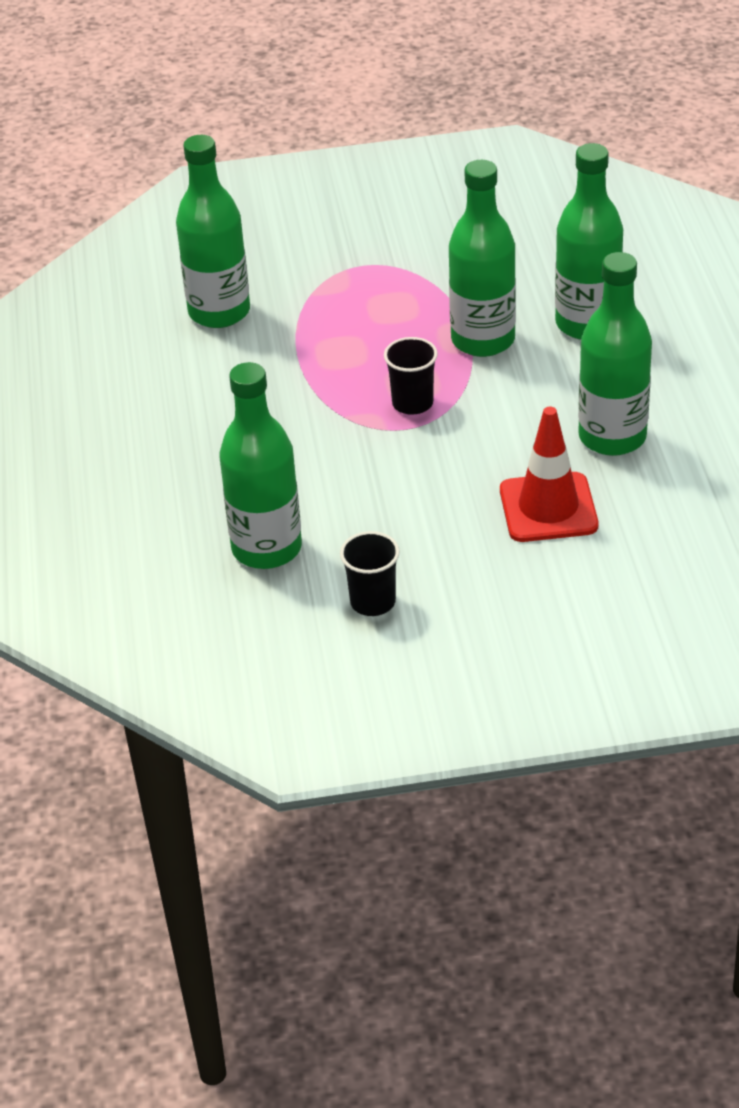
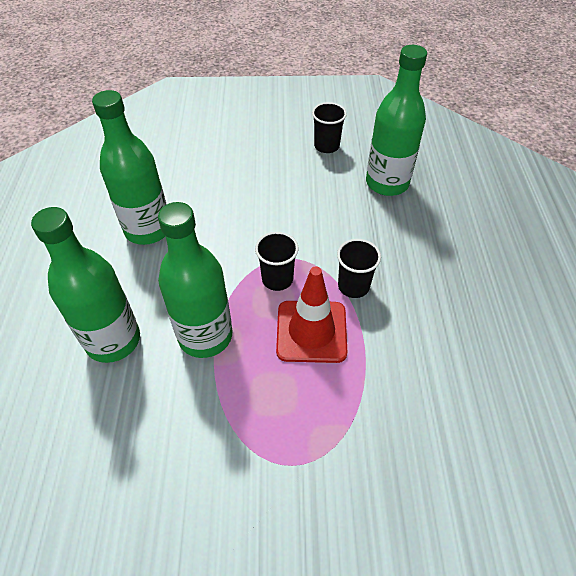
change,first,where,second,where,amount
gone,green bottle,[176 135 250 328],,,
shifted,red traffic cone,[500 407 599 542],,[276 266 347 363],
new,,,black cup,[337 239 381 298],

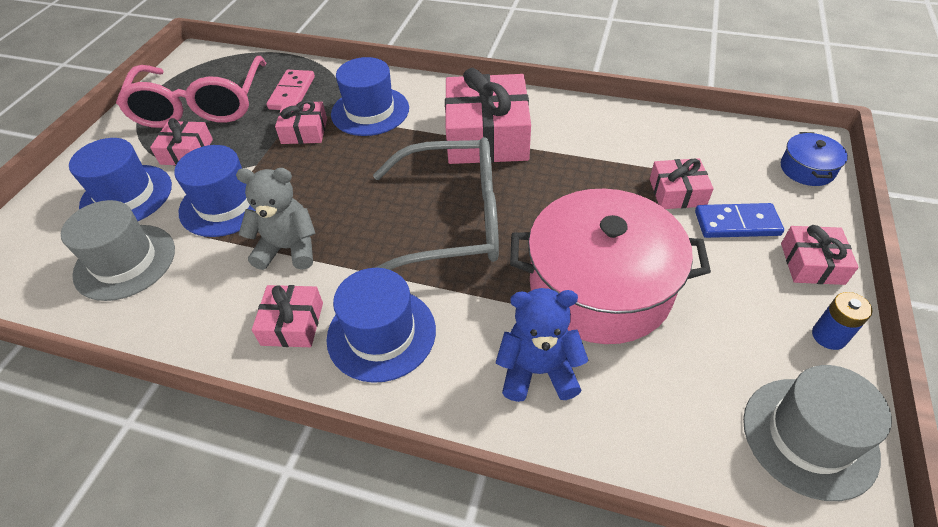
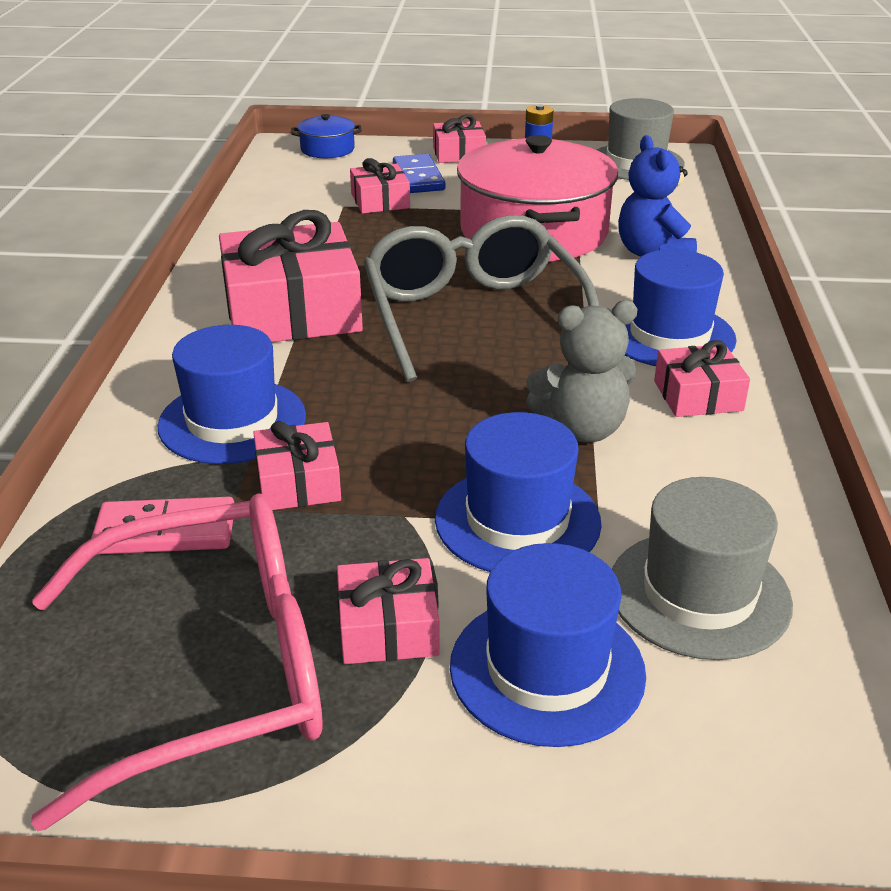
change,first,where,second,where,amount
rotated,grey teddy bear,[236 168 316 270],,[526 300 637 442],90 degrees counterclockwise

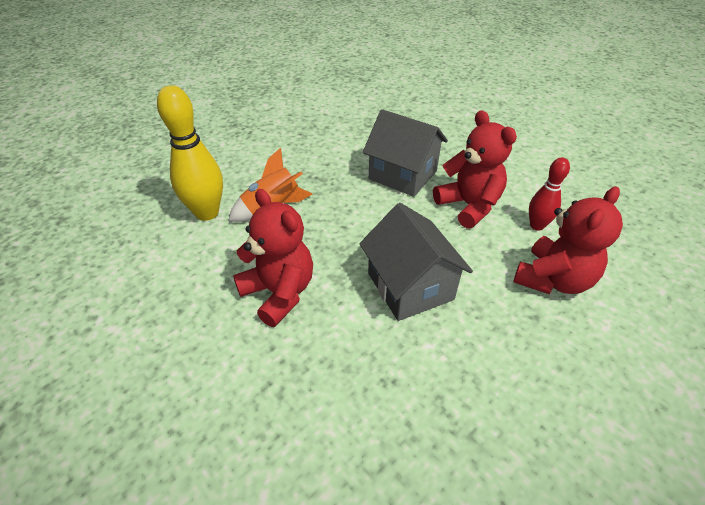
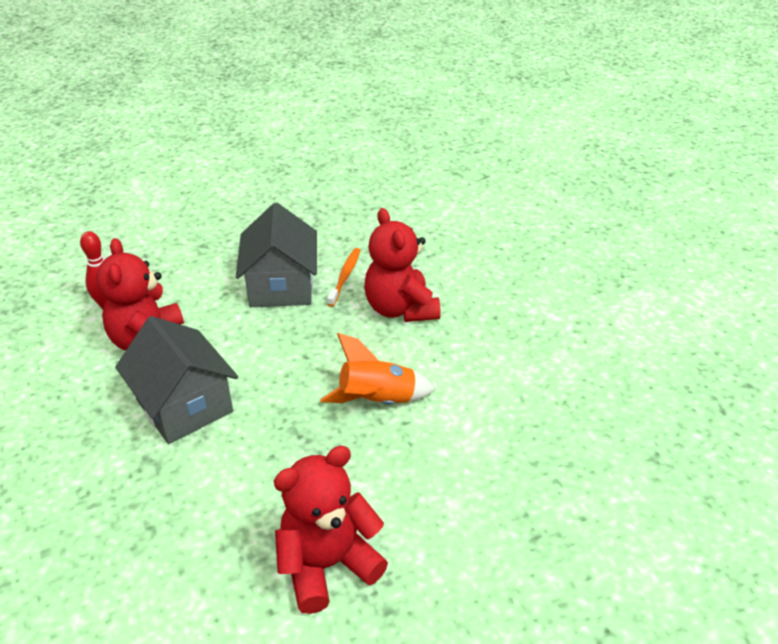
change,first,where,second,where,amount
gone,yellow bowling pin,[157 85 223 221],,,
shifted,red teddy bear,[513 186 623 294],,[274 446 388 614],
new,,,orange toothbrush,[327 248 360 307],

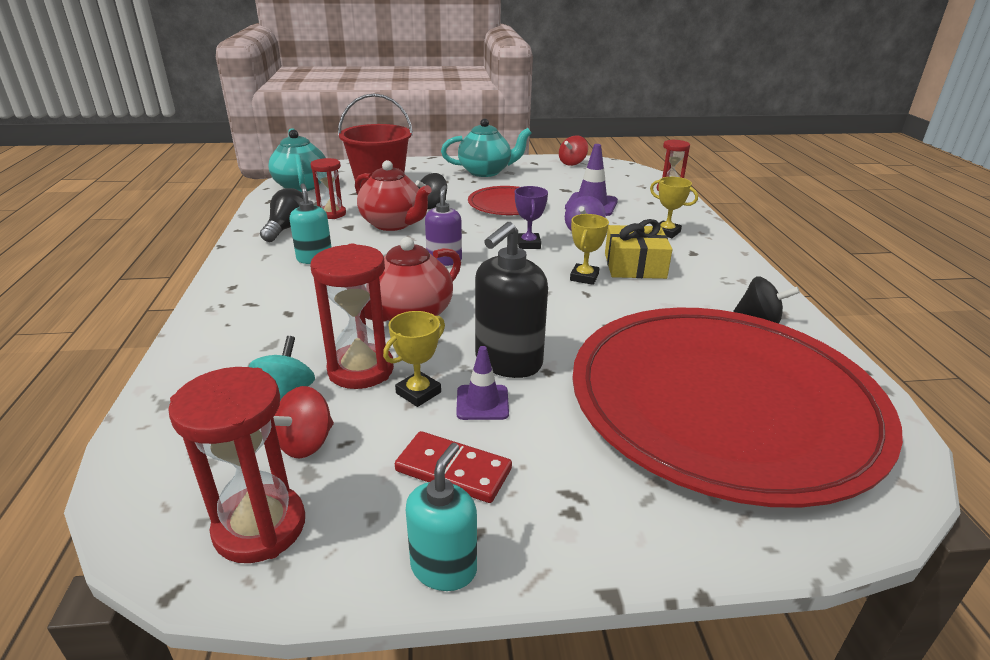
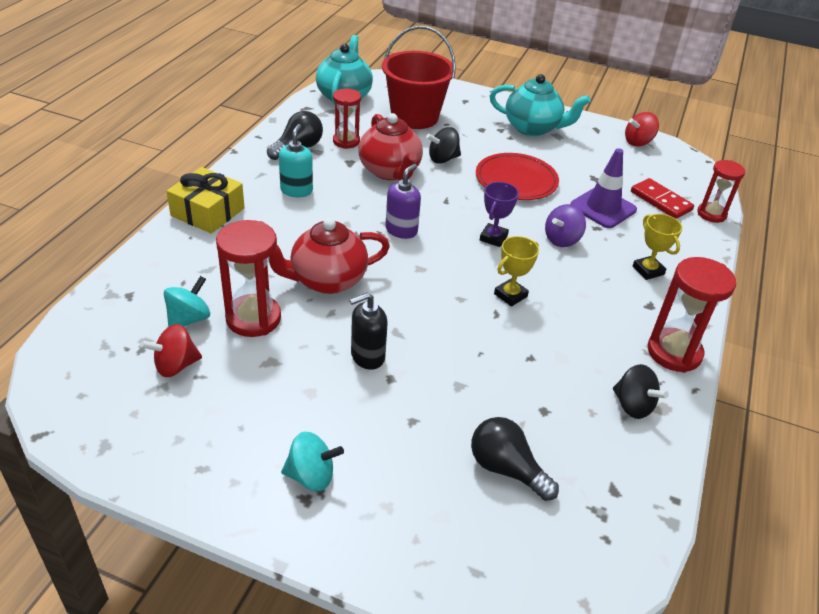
change,first,where,second,where,amount
shifted,red hourglass,[168 367 305 563],,[648 257 736 373],
gone,yellow trophy,[383 311 445 407],,,
shifted,red domino,[395 431 512 503],,[631 178 694 219],
gone,turquoise soap dispenser,[406 443 477 591],,,
gone,purple traffic cone,[456 346 509 420],,,
scaled,black soap dispenser,[475 222 548 378],,[350 292 388 370],x0.64
swapped,red plate,[572 308 903 508],black light bulb,[471 417 559 501],
shifted,yellow gift,[605 219 673 279],,[166 167 245 234],
new,,,turquoise spinning top,[281 432 344 491],

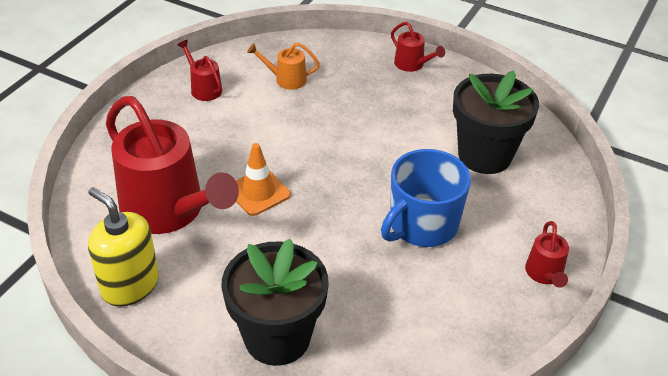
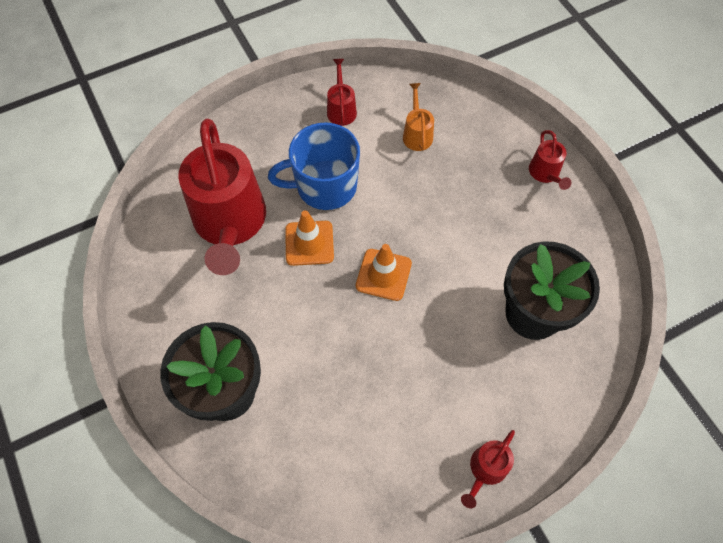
change,first,where,second,where,amount
gone,yellow soap dispenser,[88 187 159 306],,,
rotated,orange watering can,[247 43 320 90],,[403 83 434 151],45 degrees clockwise
shifted,blue mug,[381 149 471 247],,[268 122 360 210],
new,,,orange traffic cone,[356 244 412 301],

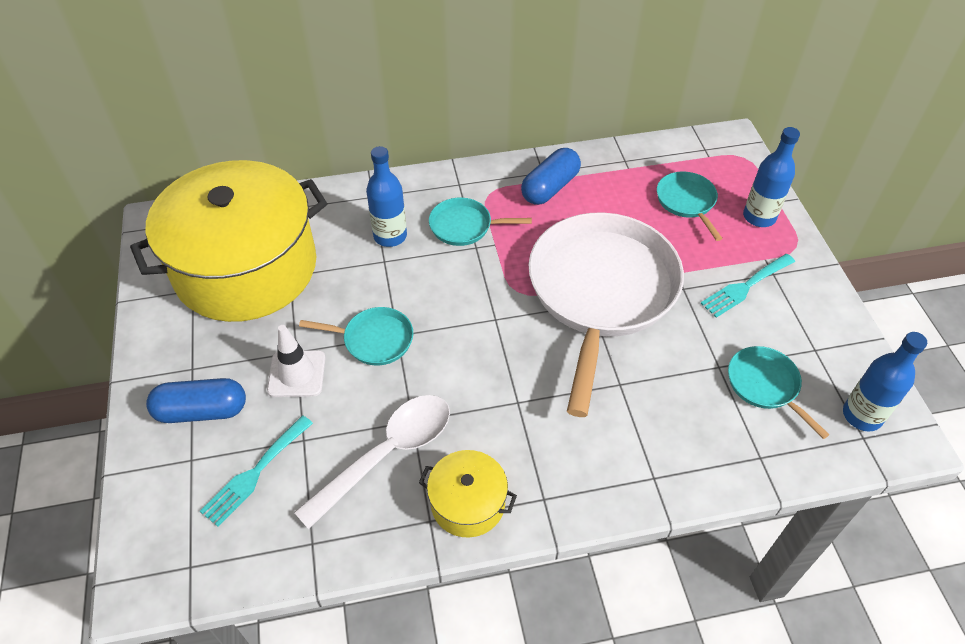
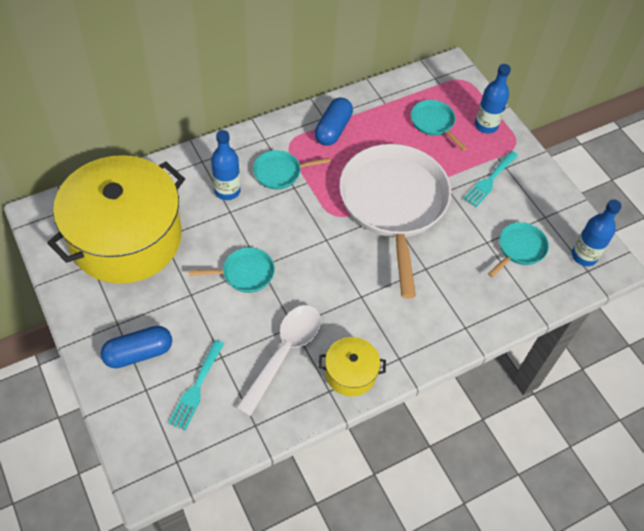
change,first,where,second,where,amount
gone,white traffic cone,[267 325 325 397],,,
rotated,turquoise pan,[728 346 829 439],,[488 222 549 277],90 degrees clockwise

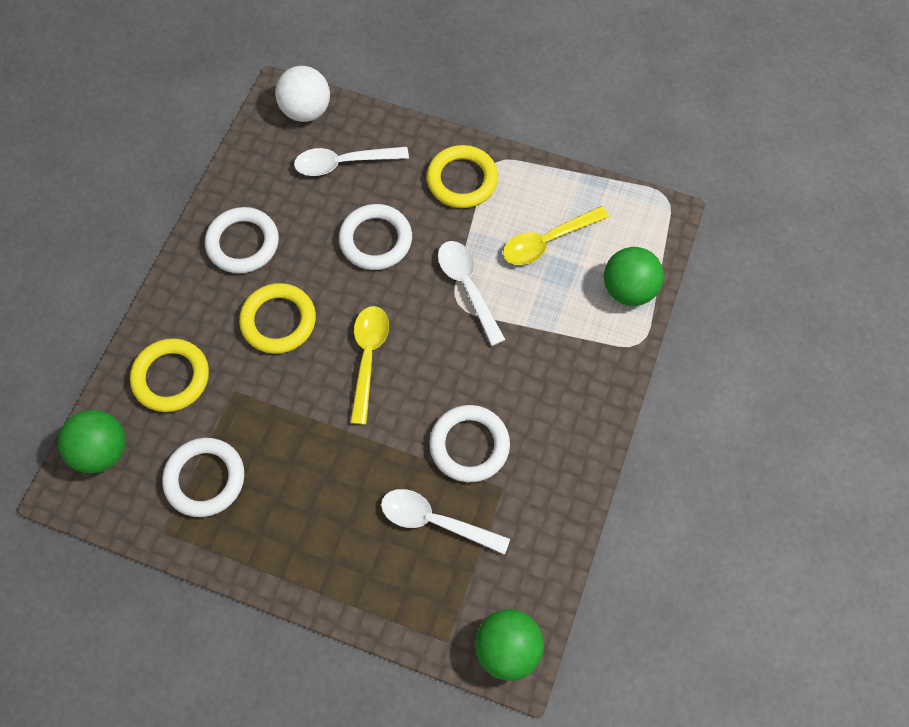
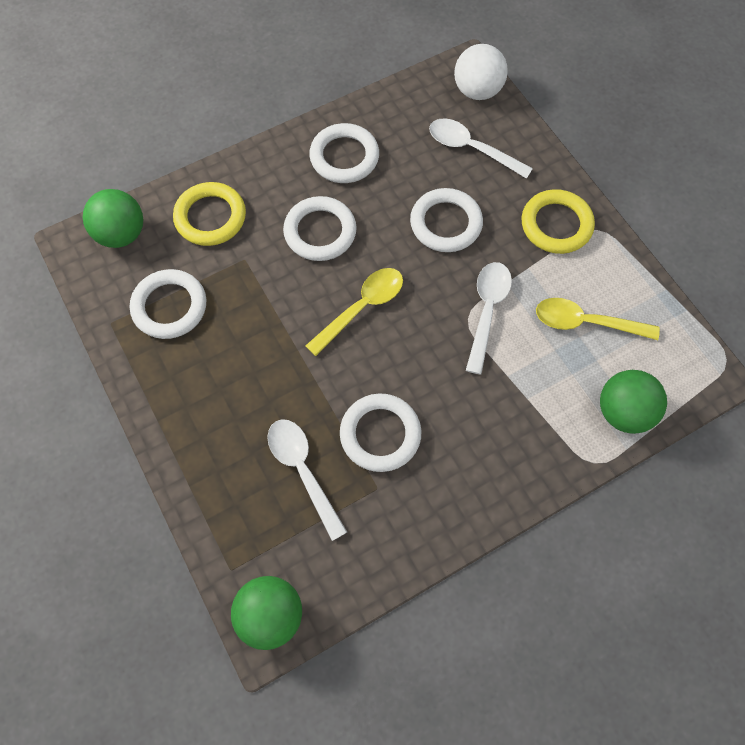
change,first,where,second,where,amount
repainted,yellow ring,[239 283 316 354],white ring,[283 196 357 261],

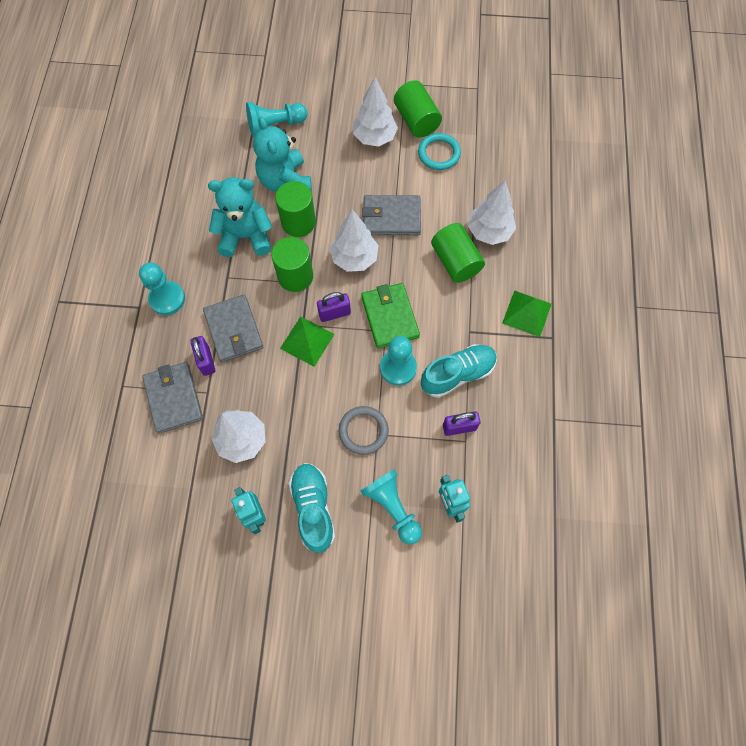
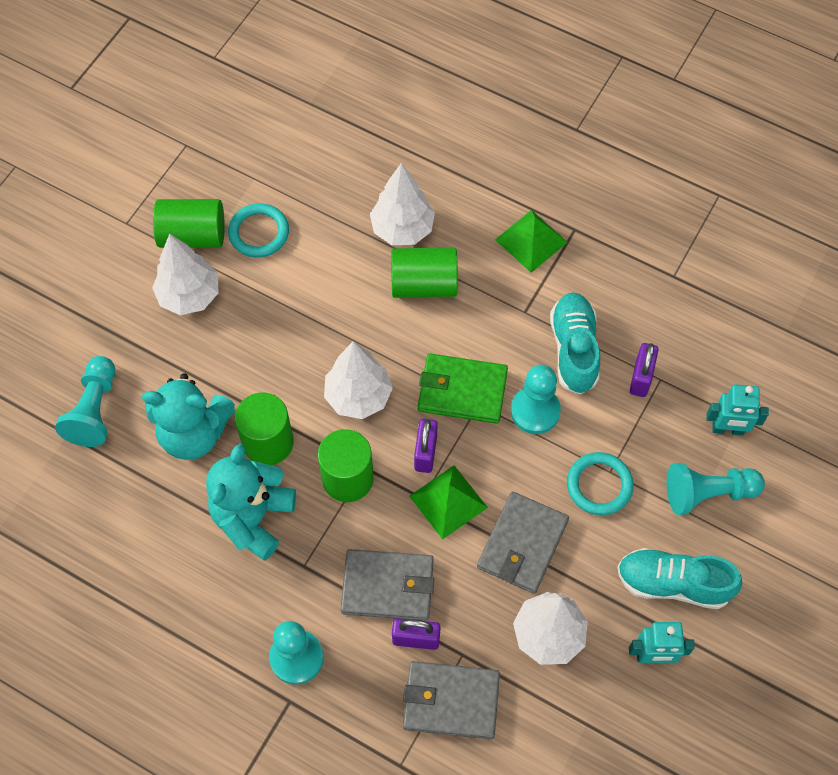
change,first,where,second,where,amount
repainted,grey ring,[339 406 388 455],turquoise ring,[567 452 634 515],
shifted,grey wallet,[362 195 421 235],,[477 491 569 594],

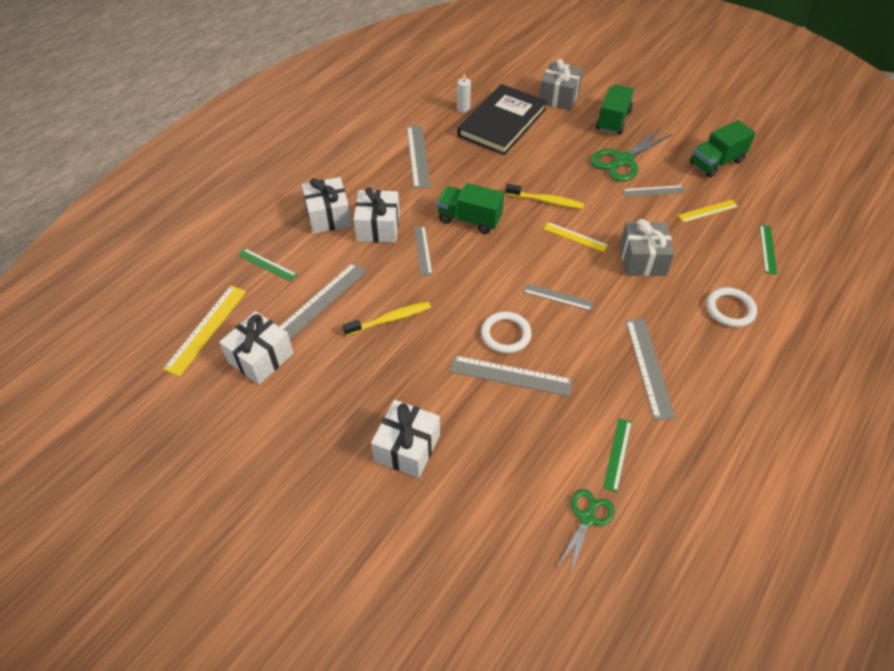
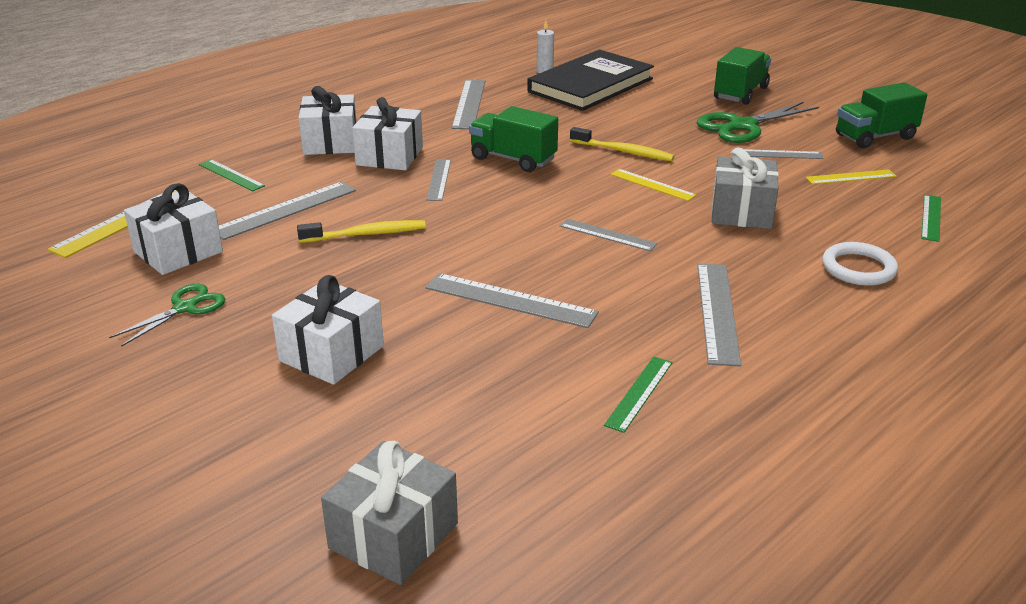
change,first,where,second,where,amount
gone,white ring,[481 312 531 354],,,
shifted,grey gift,[539 59 583 110],,[321 441 458 585],
shifted,green scissors,[558 489 615 573],,[109 284 225 347],

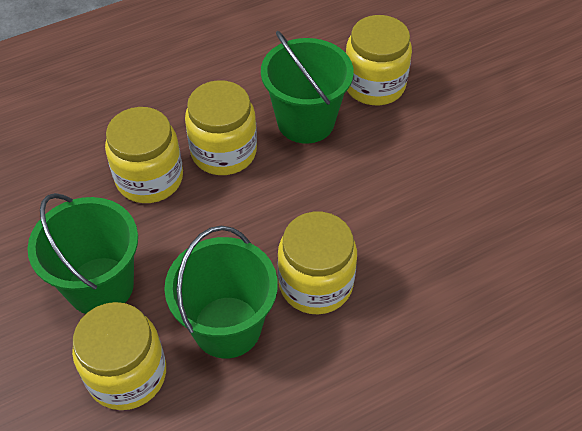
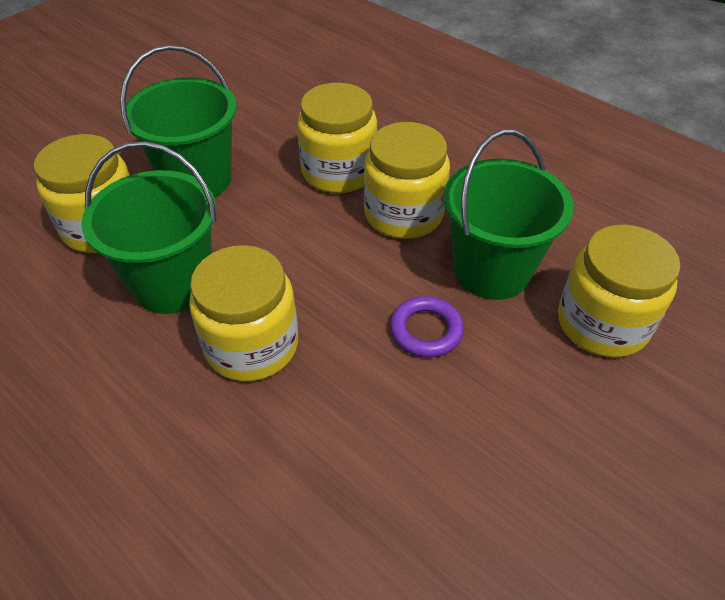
change,first,where,second,where,amount
new,,,purple ring,[390 296 464 358],

